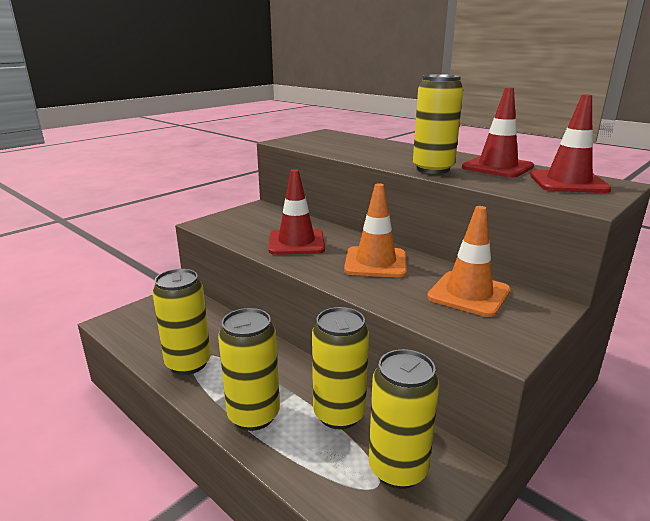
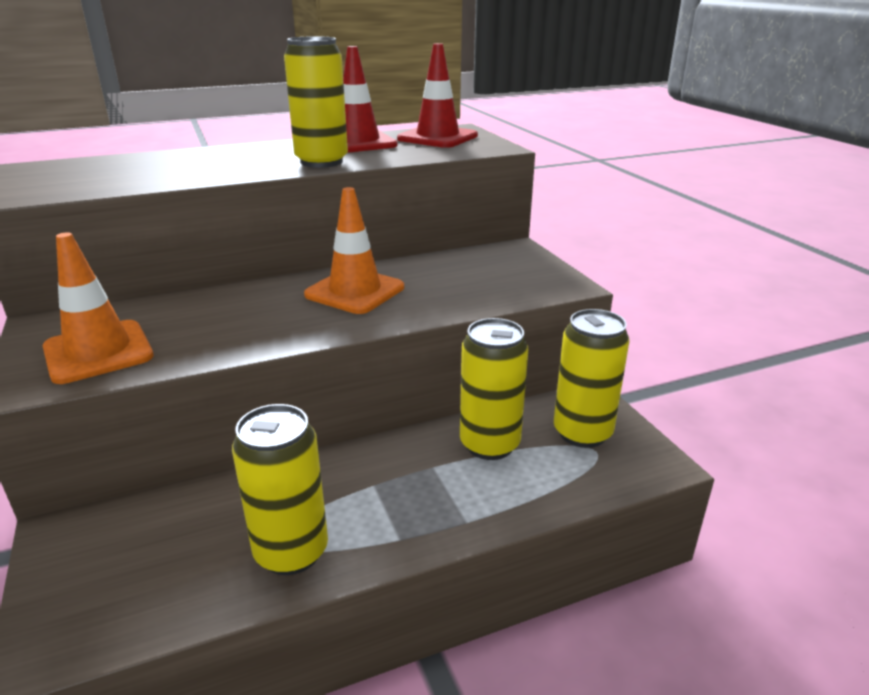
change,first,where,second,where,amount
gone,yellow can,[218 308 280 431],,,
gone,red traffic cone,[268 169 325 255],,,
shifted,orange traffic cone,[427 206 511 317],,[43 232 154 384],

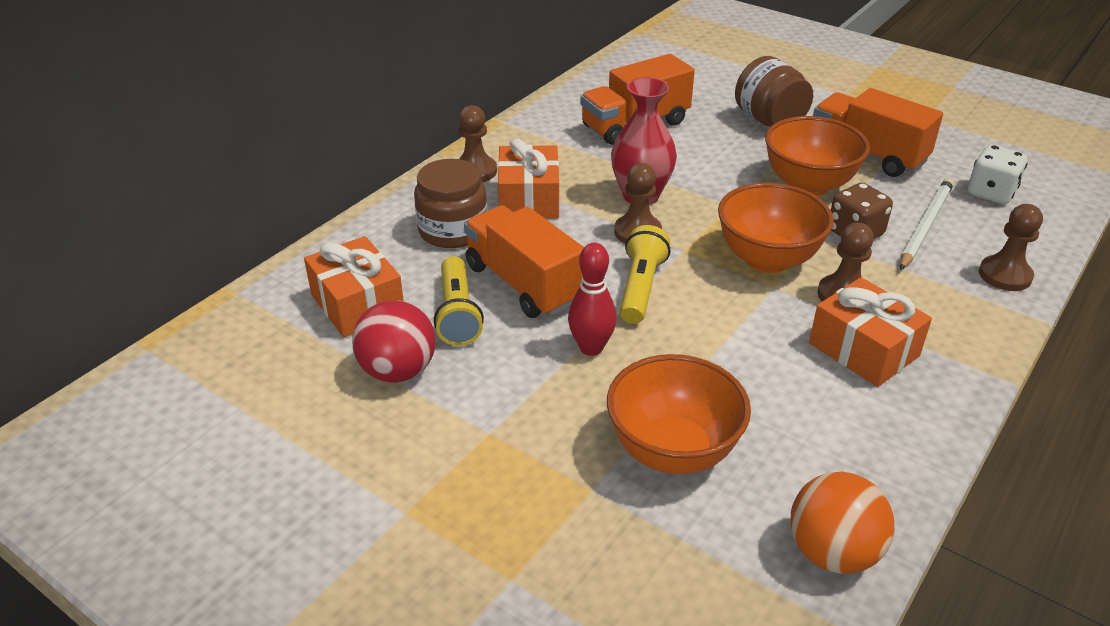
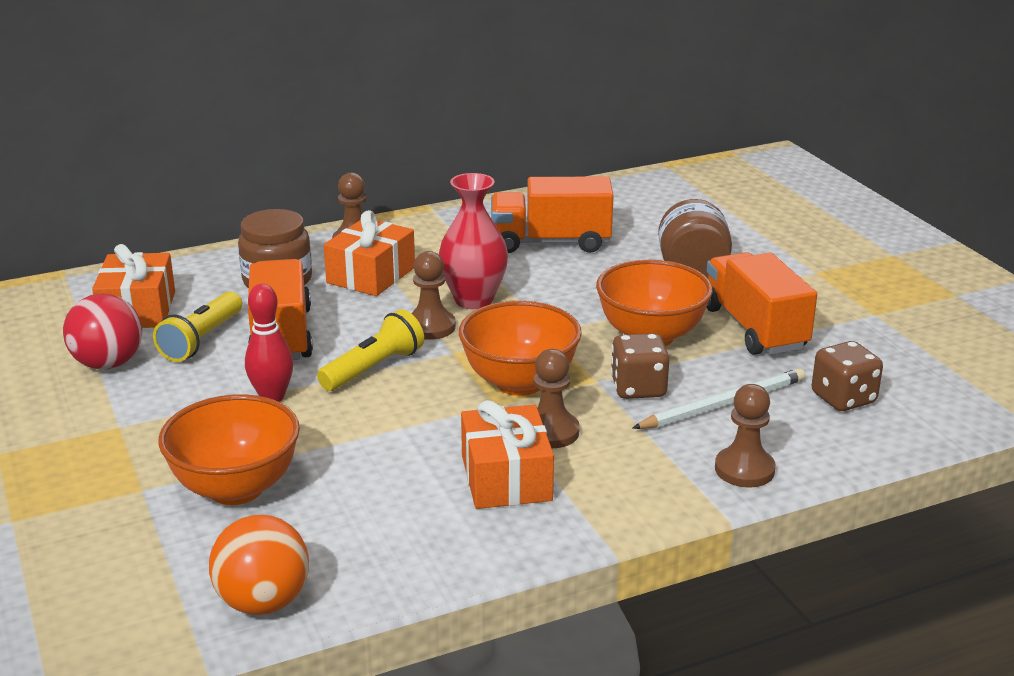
change,first,where,second,where,amount
repainted,white dice,[968 145 1028 204],brown dice,[812 341 883 411],

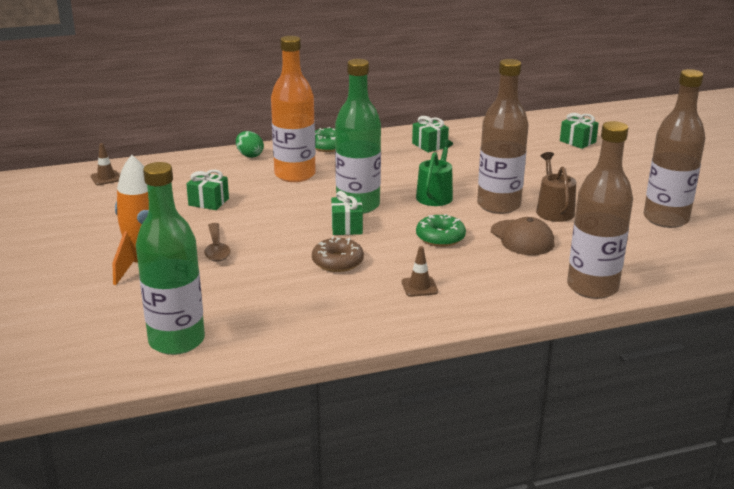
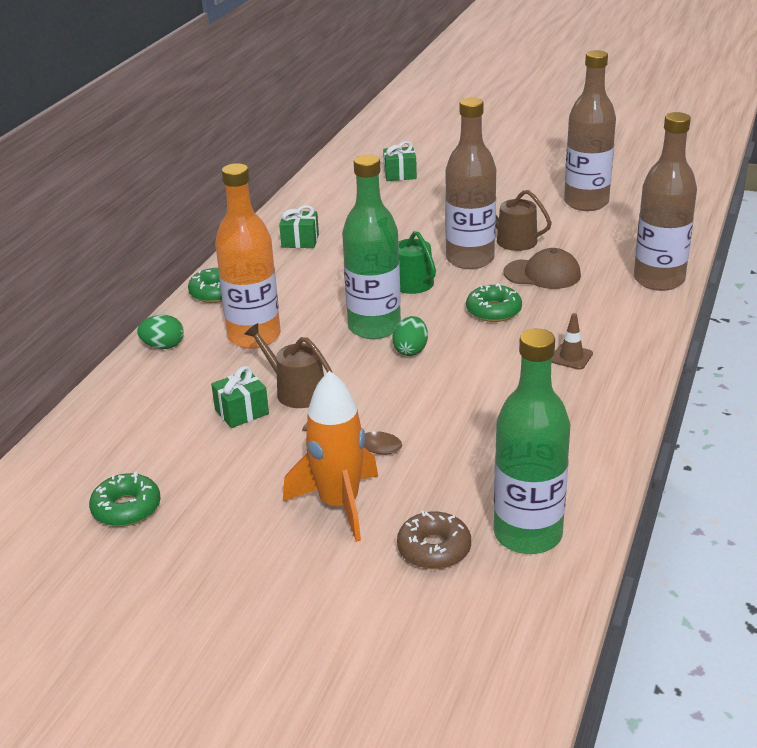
change,first,where,second,where,amount
gone,brown traffic cone,[91 143 120 185],,,
shifted,brown donut,[312 237 364 272],,[397 511 471 569],
swapped,green gift,[331 191 363 235],green egg,[393 316 428 356],
new,,,green donut,[89 472 161 527],
new,,,brown watering can,[245 323 333 408],

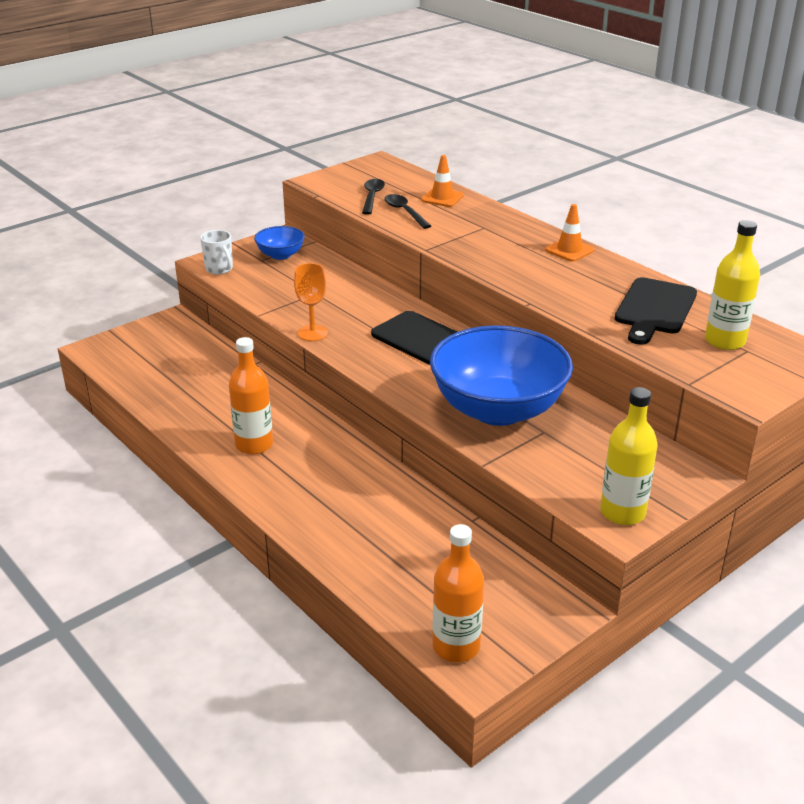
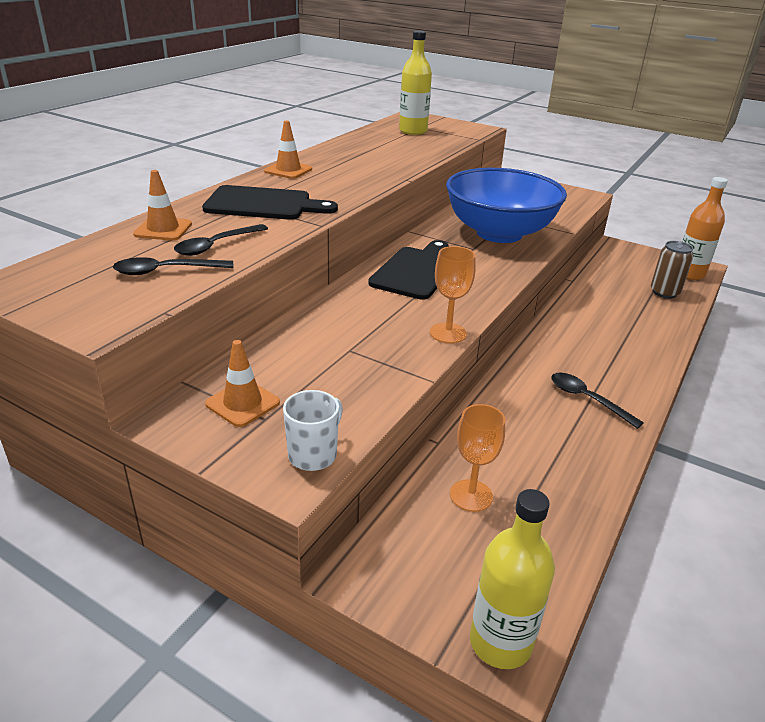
change,first,where,second,where,amount
swapped,orange bottle,[229 337 273 454],black spoon,[551 373 644 429],
swapped,blue bowl,[254 226 305 260],orange traffic cone,[205 340 280 427],
shifted,yellow bottle,[600 387 658 525],,[470 489 555 669],
shifted,black cutting board,[615 277 697 345],,[202 185 338 220],
new,,,orange goblet,[450 404 505 512],
new,,,brown can,[651 241 693 299],

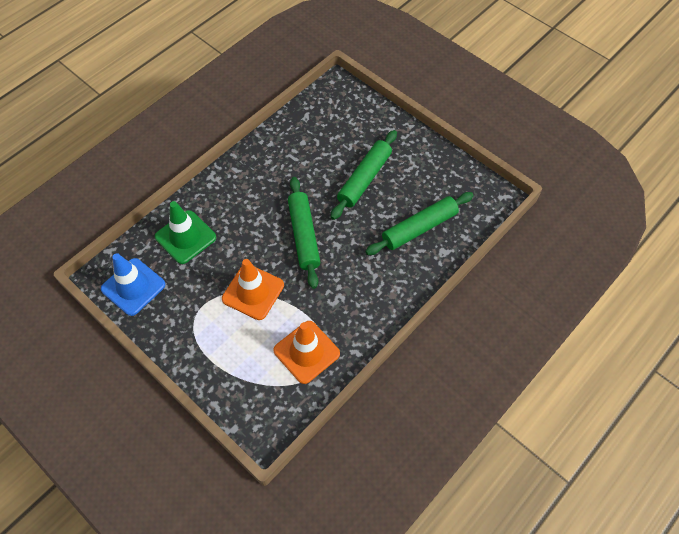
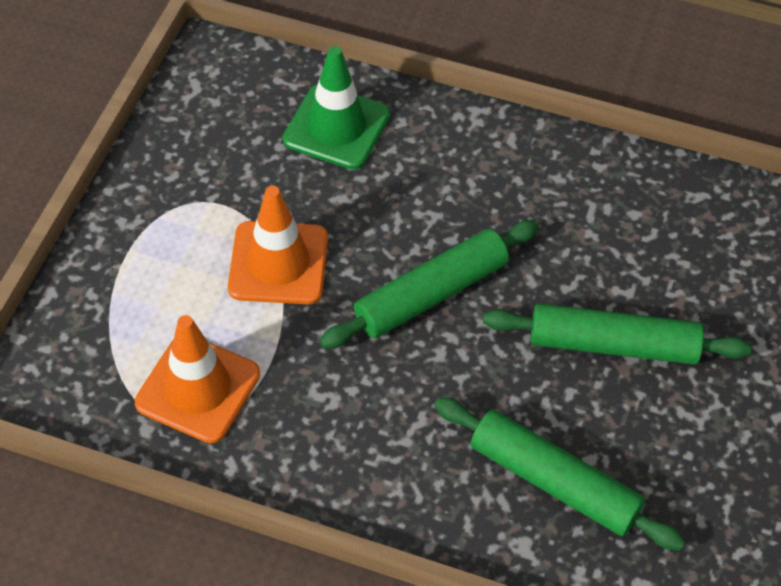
change,first,where,second,where,amount
gone,blue traffic cone,[101 253 165 316],,,

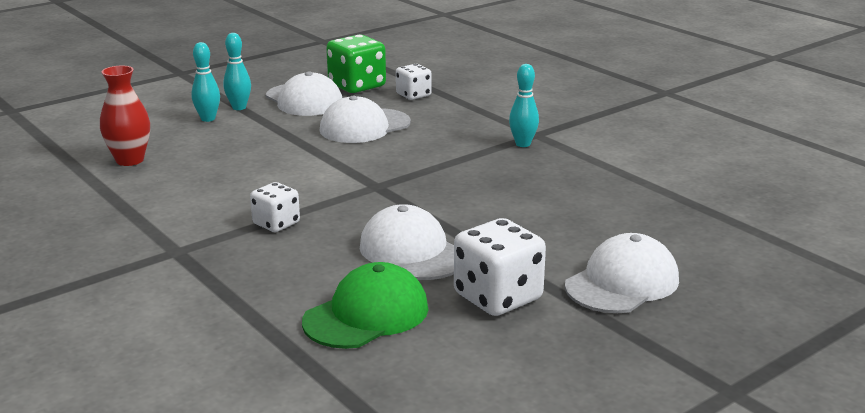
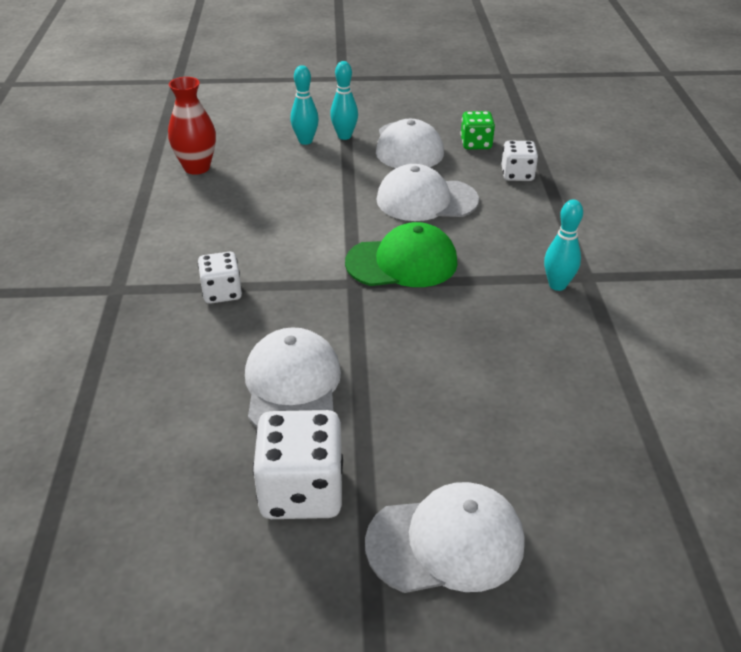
change,first,where,second,where,amount
shifted,green cap,[302 262 428 349],,[345 222 457 287],
scaled,green dice,[326 34 386 93],,[460 111 495 150],x0.60

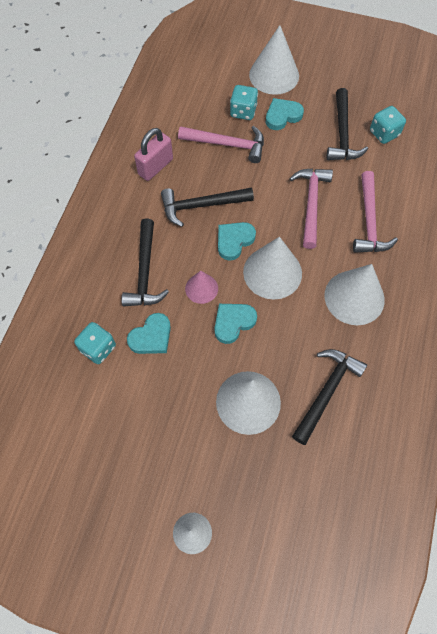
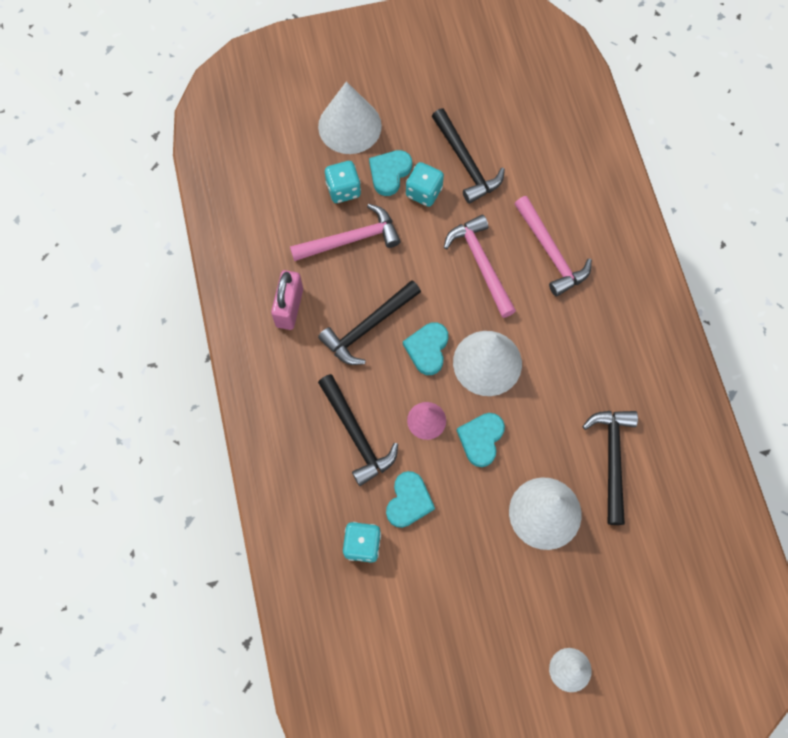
change,first,where,second,where,amount
gone,white cone,[324 264 385 325],,,
shifted,turquoise dice,[370 106 406 144],,[406 162 444 207],

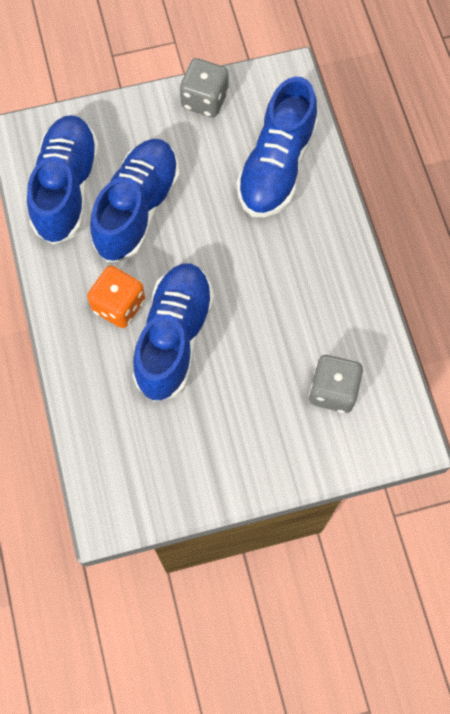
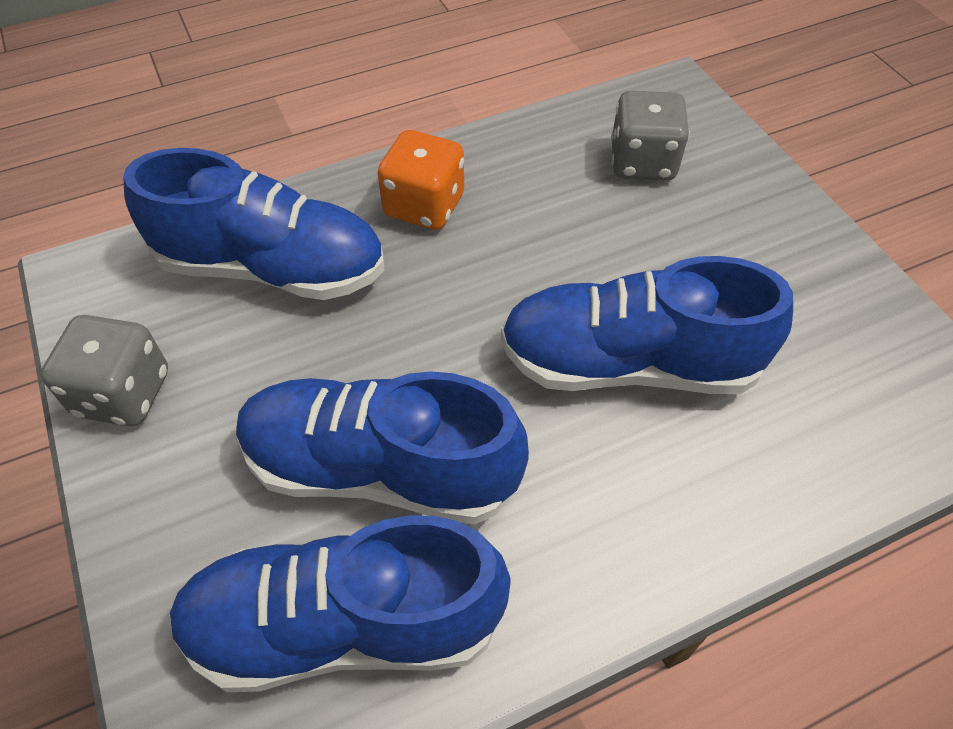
change,first,where,second,where,amount
shifted,orange dice,[87 265 145 328],,[378 130 464 230],

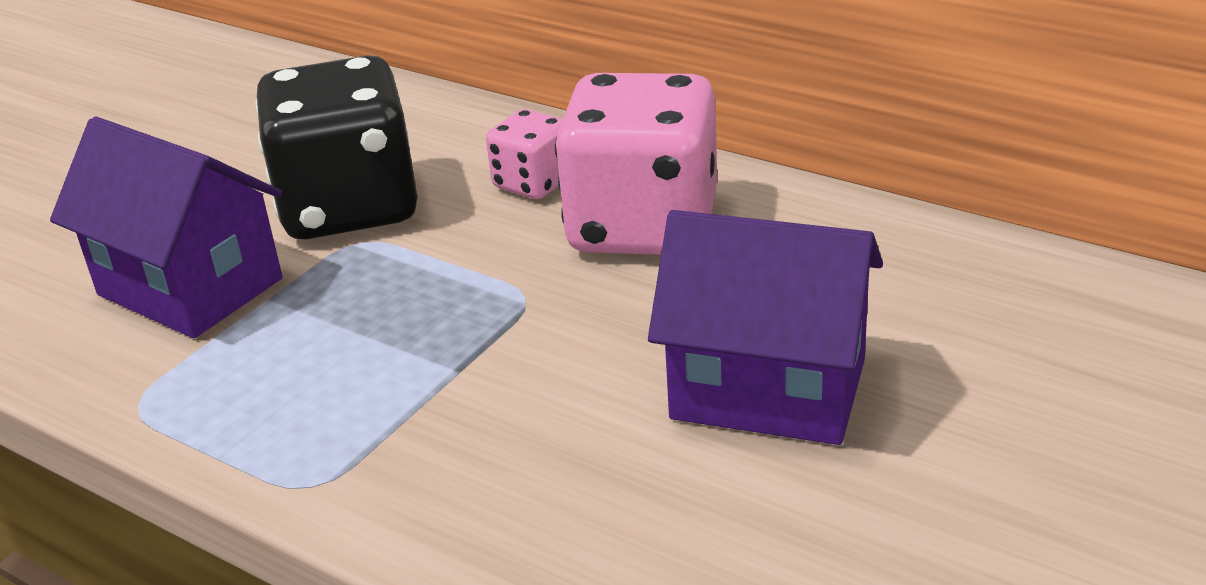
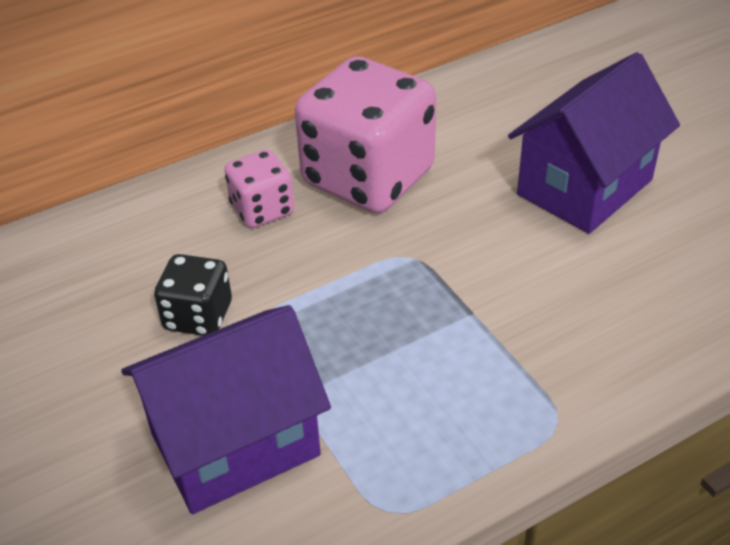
change,first,where,second,where,amount
scaled,black dice,[255 55 418 239],,[154 254 232 336],x0.49

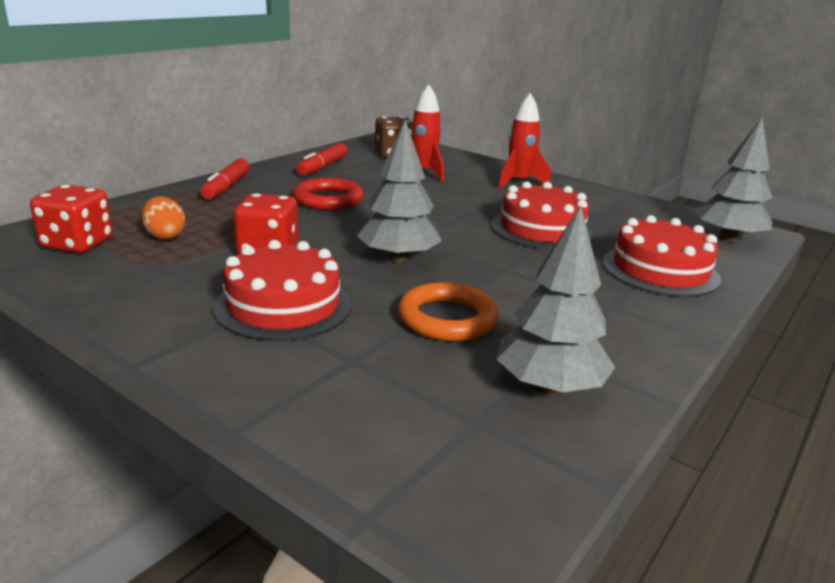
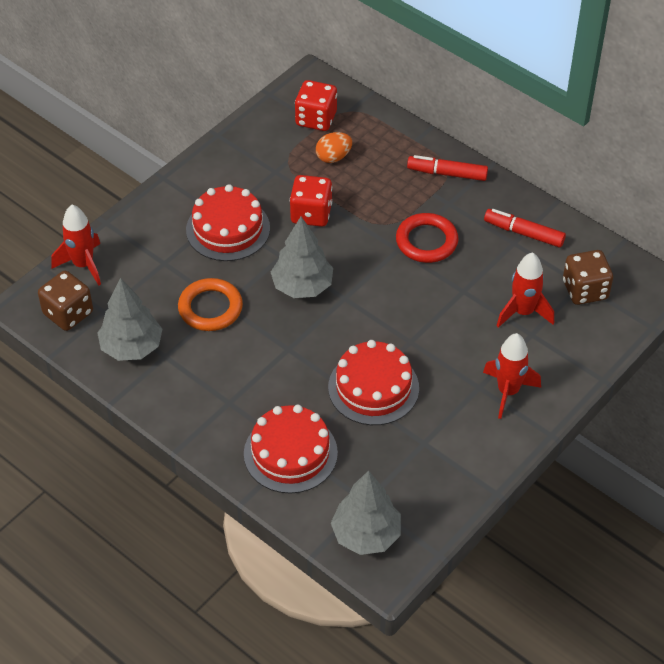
change,first,where,second,where,amount
new,,,brown dice,[38 271 93 331],
new,,,red rocket,[51 205 101 286],

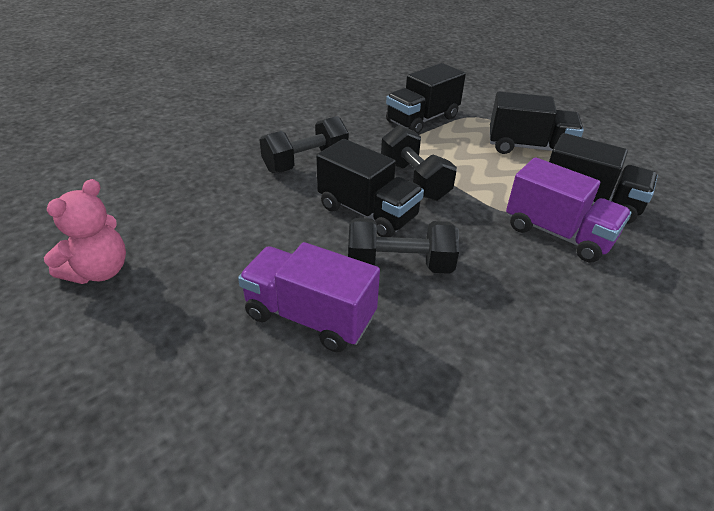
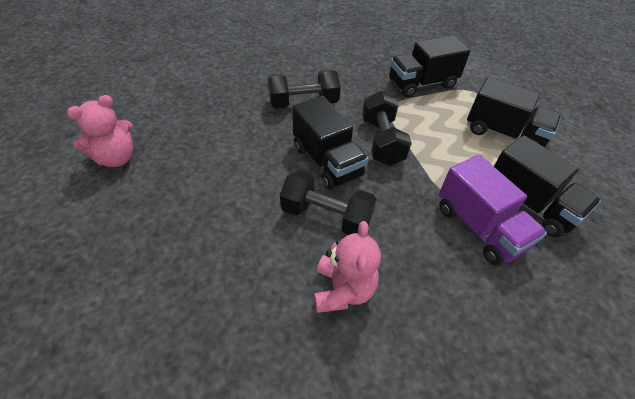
change,first,where,second,where,amount
gone,purple truck,[238 242 380 352],,,
new,,,pink teddy bear,[314 221 381 313],

